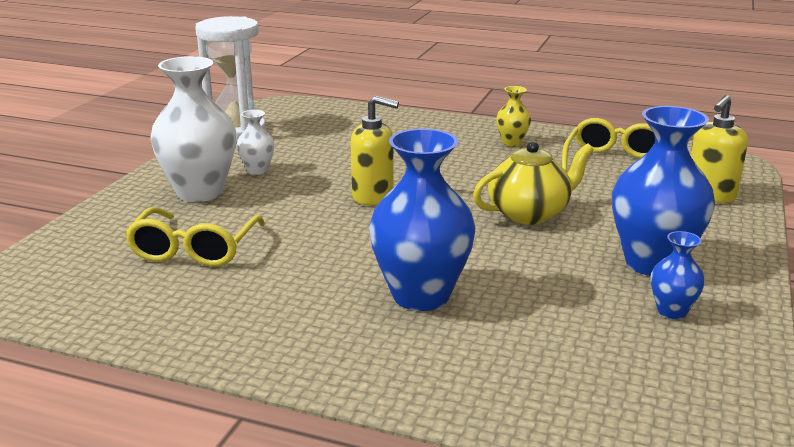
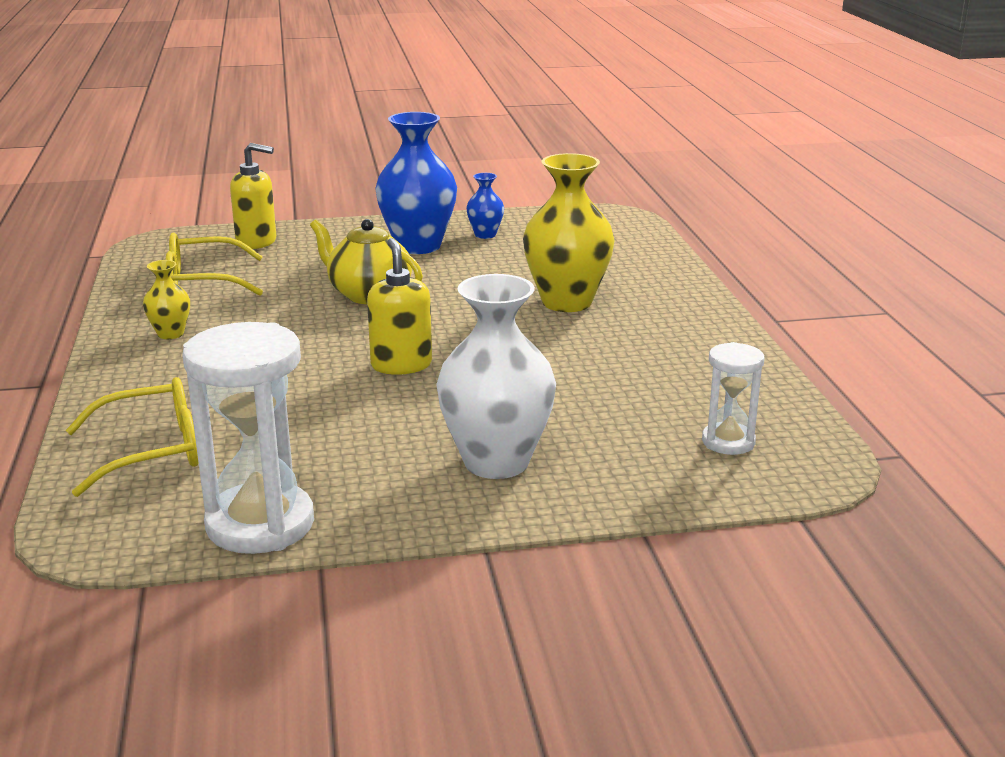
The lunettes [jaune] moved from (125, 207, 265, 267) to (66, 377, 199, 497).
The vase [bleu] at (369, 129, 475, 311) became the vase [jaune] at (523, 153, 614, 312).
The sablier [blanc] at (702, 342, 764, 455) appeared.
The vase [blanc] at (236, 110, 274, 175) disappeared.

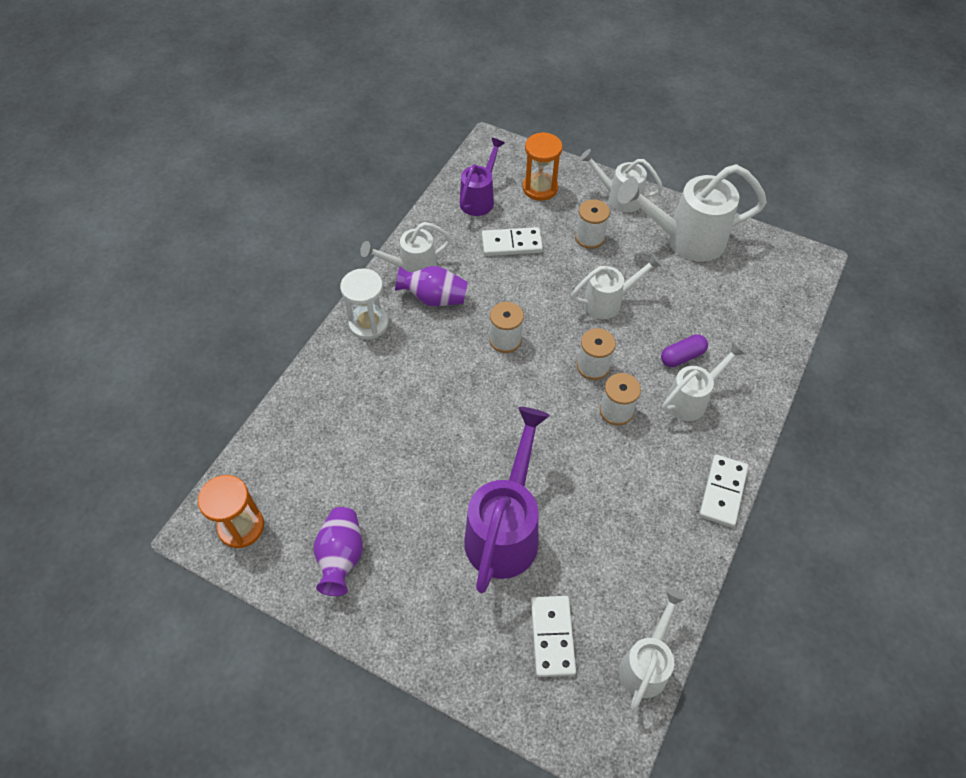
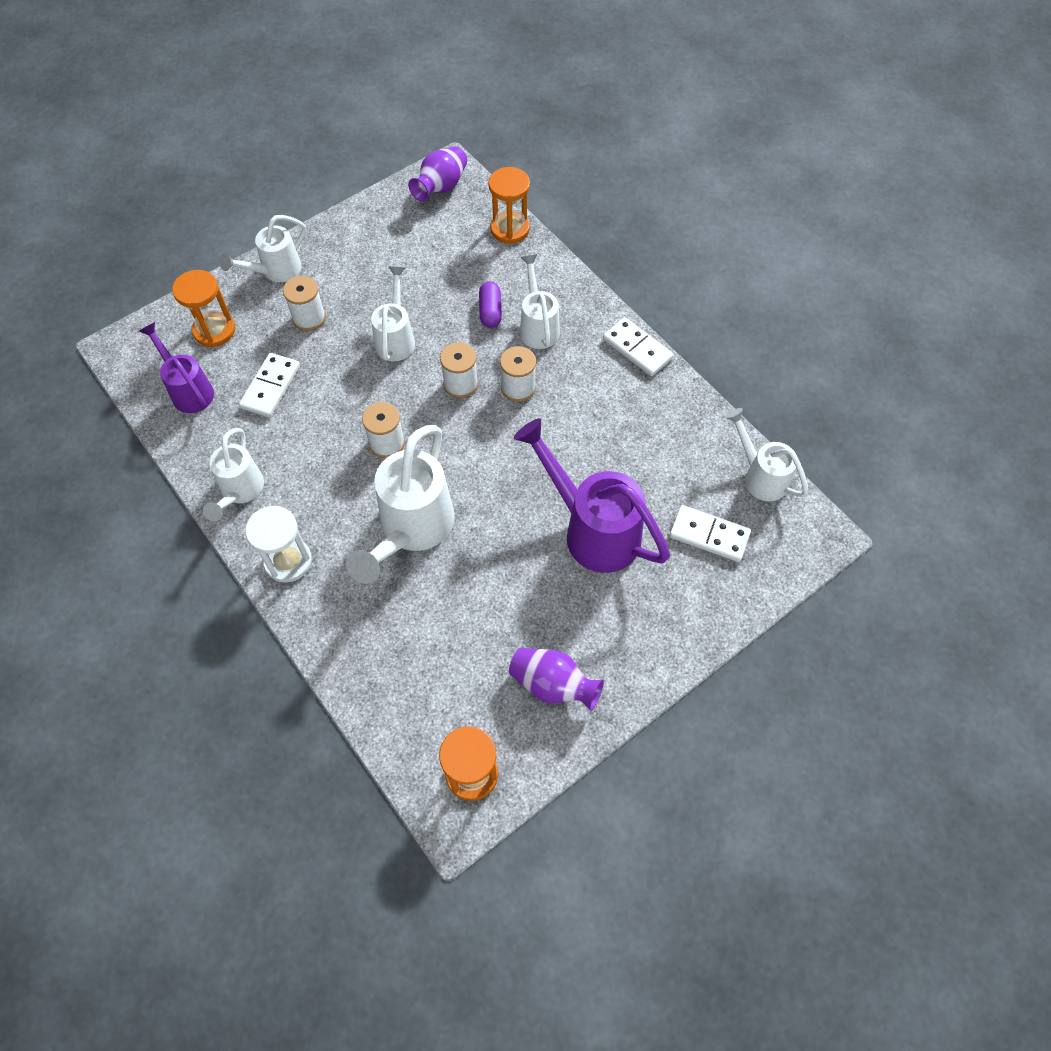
The arrosoir [blanc] moved from (617, 164, 767, 262) to (346, 425, 455, 584).
The vase [violet] moved from (395, 266, 468, 306) to (408, 146, 467, 202).
The sablier [orange] at (488, 167, 530, 244) appeared.

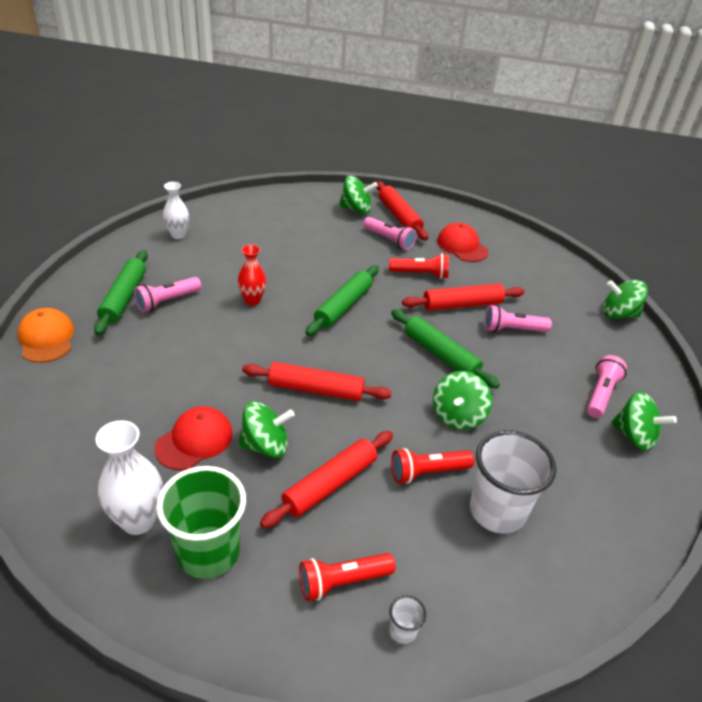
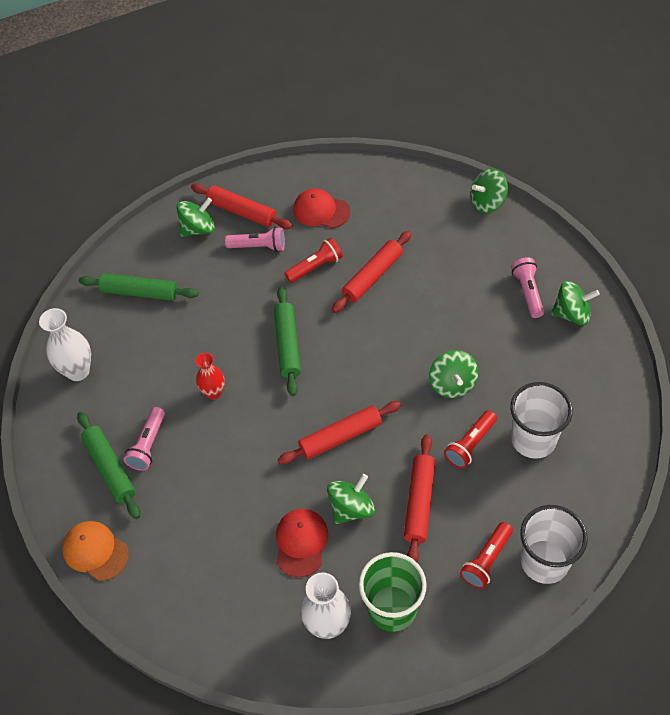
The vase [blanc] at (163, 182, 189, 239) changed to 1.52 times the size.
The rouleau à pâtisserie [vert] moved from (391, 309, 500, 389) to (78, 273, 198, 301).
The gobelet [blanc] at (390, 595, 426, 644) changed to 2.42 times the size.
The lampe de poche [rose] at (484, 305, 552, 332) disappeared.

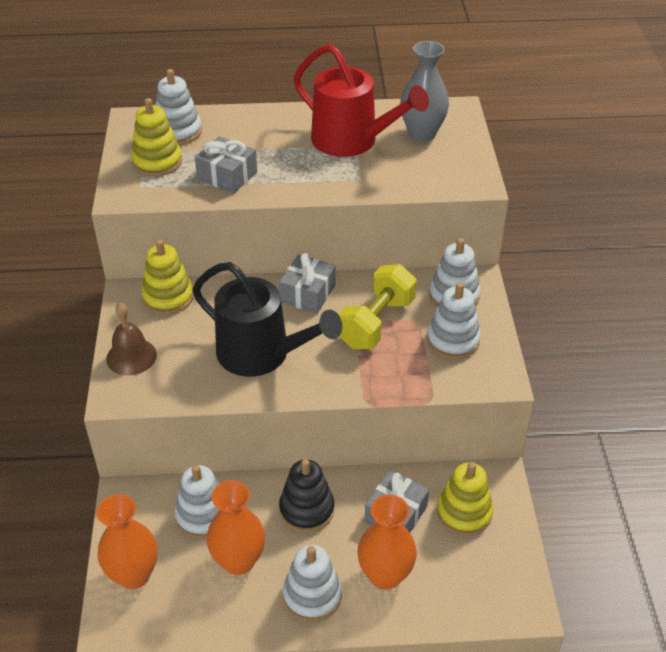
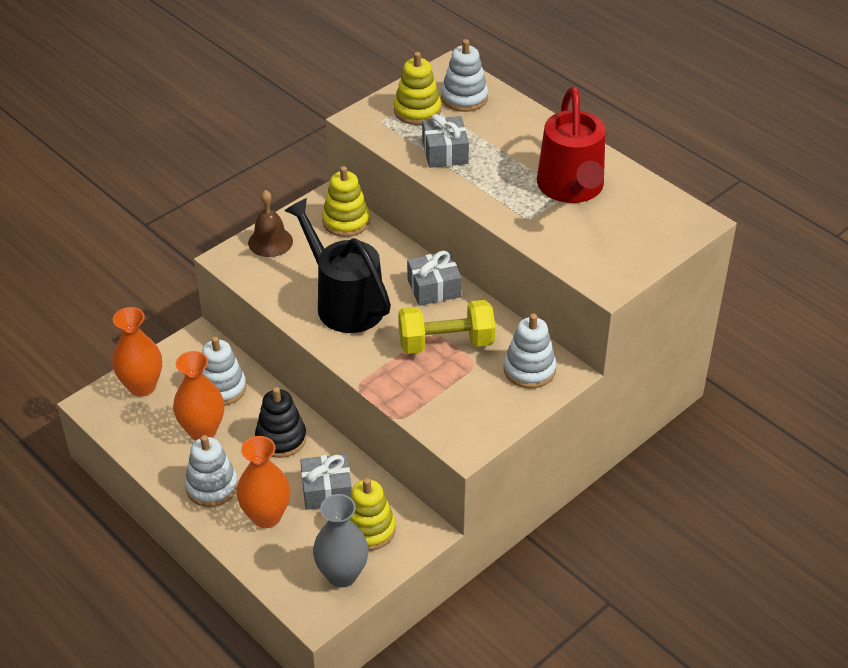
The arrosoir [noir] at (192, 262, 342, 377) turned 150 degrees clockwise.
The vase [gris] moved from (400, 41, 449, 142) to (313, 494, 368, 587).
The jouet à empiler [blanc] at (427, 282, 481, 359) disappeared.

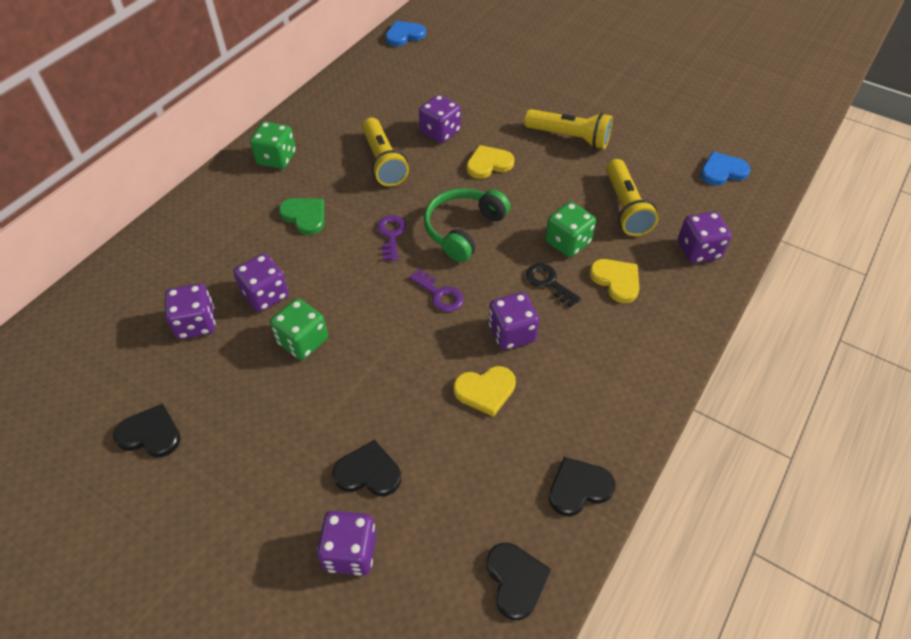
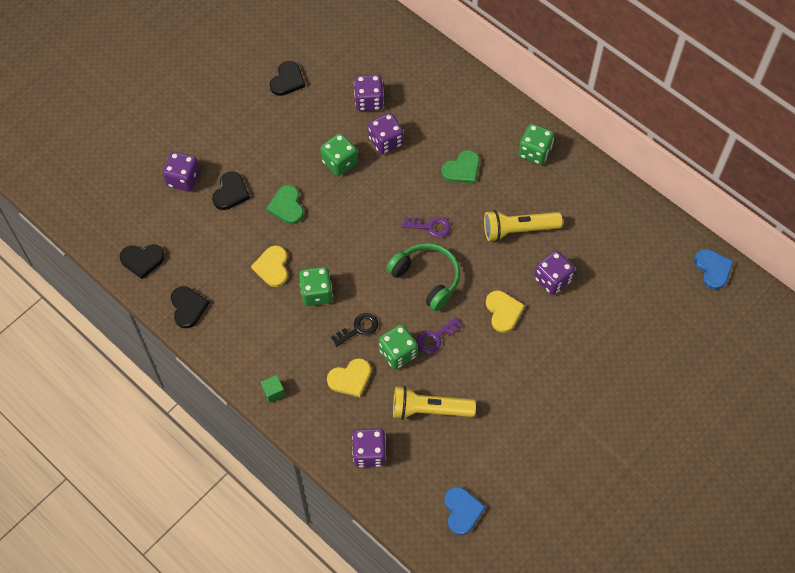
The cube [vert] at (261, 375, 285, 403) appeared.
The cœur [vert] at (266, 185, 304, 224) appeared.
The dé [violet] at (489, 292, 539, 350) became the dé [vert] at (299, 267, 333, 306).
The clé [violet] moved from (409, 269, 464, 312) to (416, 317, 462, 353).
The lampe de poche [jaune] at (524, 109, 613, 149) disappeared.

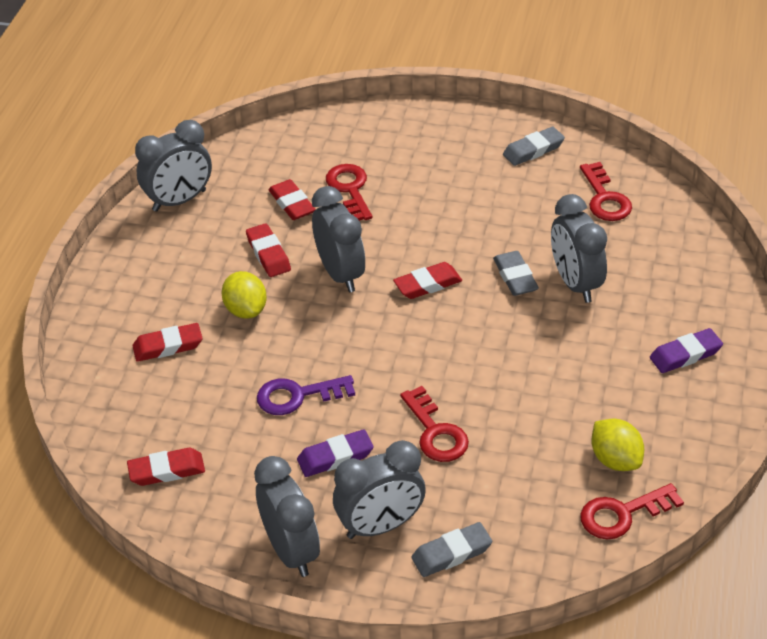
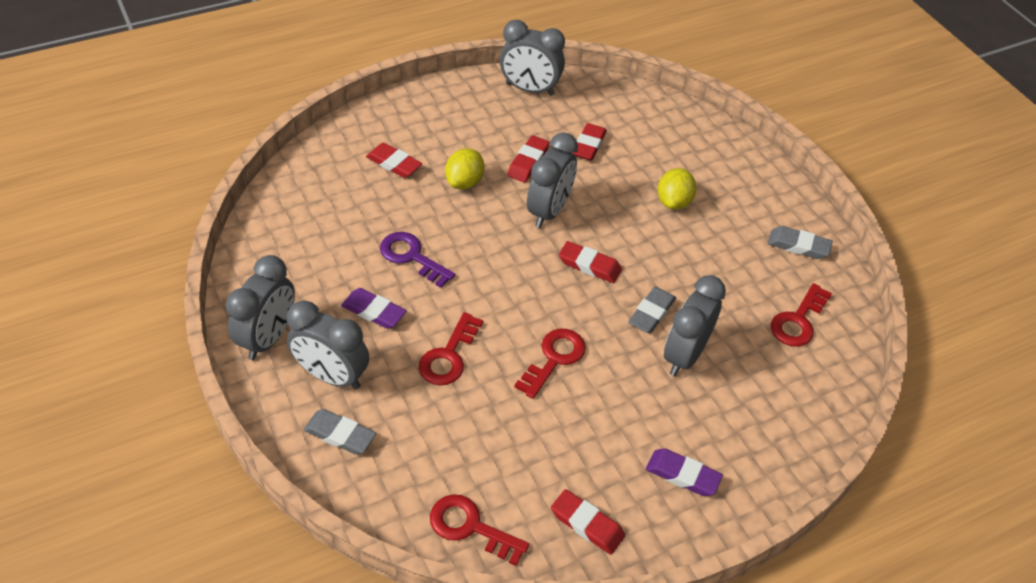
The clé [rouge] moved from (326, 164, 372, 221) to (514, 329, 586, 399).
The gomme [rouge] moved from (127, 448, 205, 486) to (551, 489, 625, 555).
The citron [jaune] moved from (591, 419, 644, 471) to (658, 168, 696, 210).

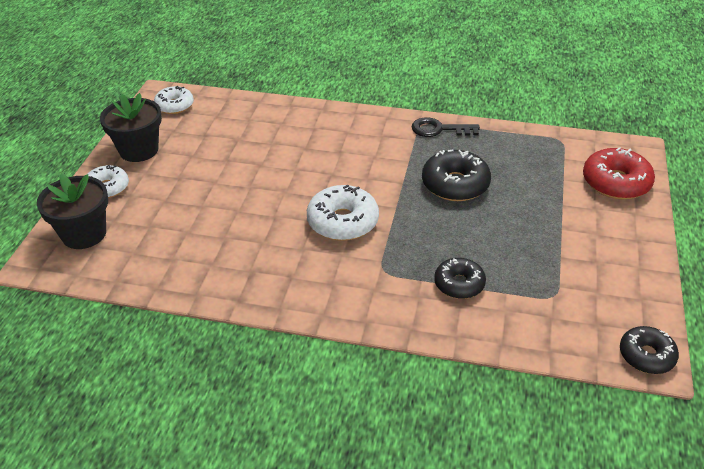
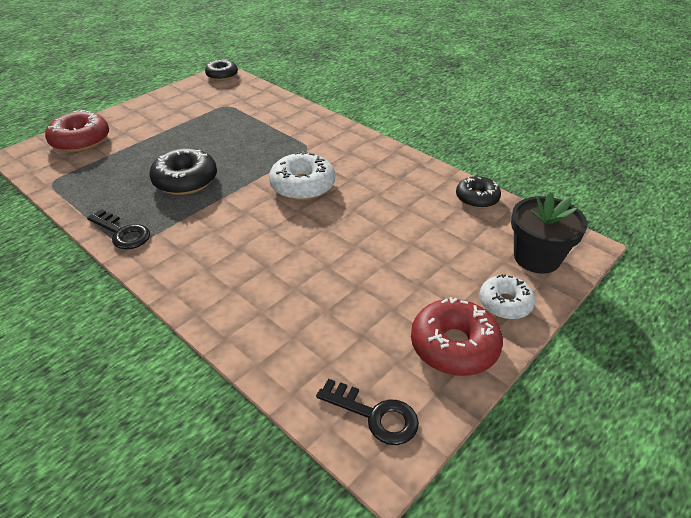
The beignet [blanc] at (154, 86, 194, 114) was replaced by the clé [noir] at (316, 379, 419, 445).
The pot de fleurs [noir] at (100, 93, 162, 162) was replaced by the beignet [rouge] at (411, 297, 503, 376).
The beignet [noir] moved from (434, 258, 486, 299) to (456, 176, 501, 209).

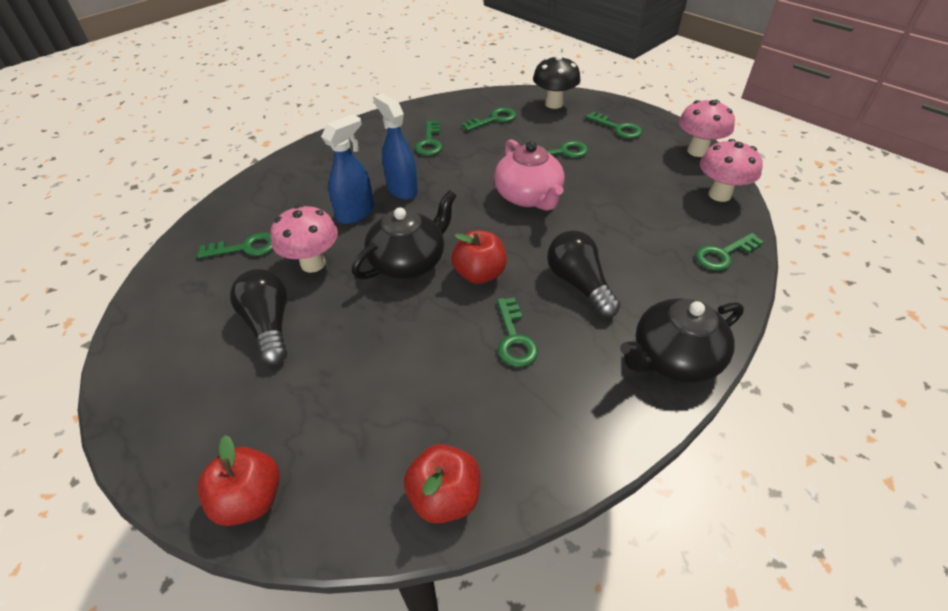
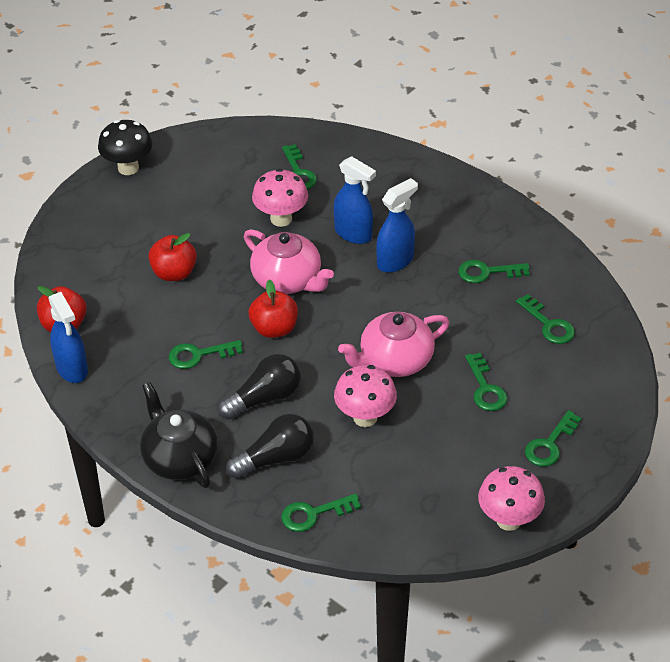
The vaporisateur [bleu] at (48, 292, 88, 383) appeared.
The champignon [noir] moved from (533, 56, 581, 109) to (98, 120, 152, 175).
The pomme [rouge] moved from (197, 435, 280, 526) to (148, 233, 197, 281).
The ampoule [noir] moved from (230, 269, 287, 365) to (226, 413, 314, 479).
The théière [noir] at (352, 190, 456, 279) became the théière [rose] at (244, 229, 334, 294).
The clé [vert] at (695, 233, 764, 271) turned 75 degrees counterclockwise.
The champignon [rose] moved from (700, 139, 762, 202) to (334, 365, 397, 427).

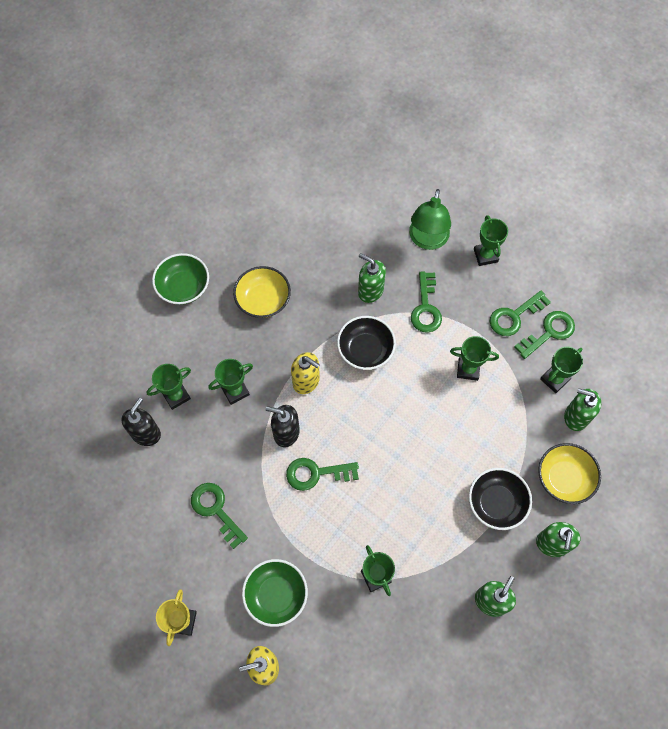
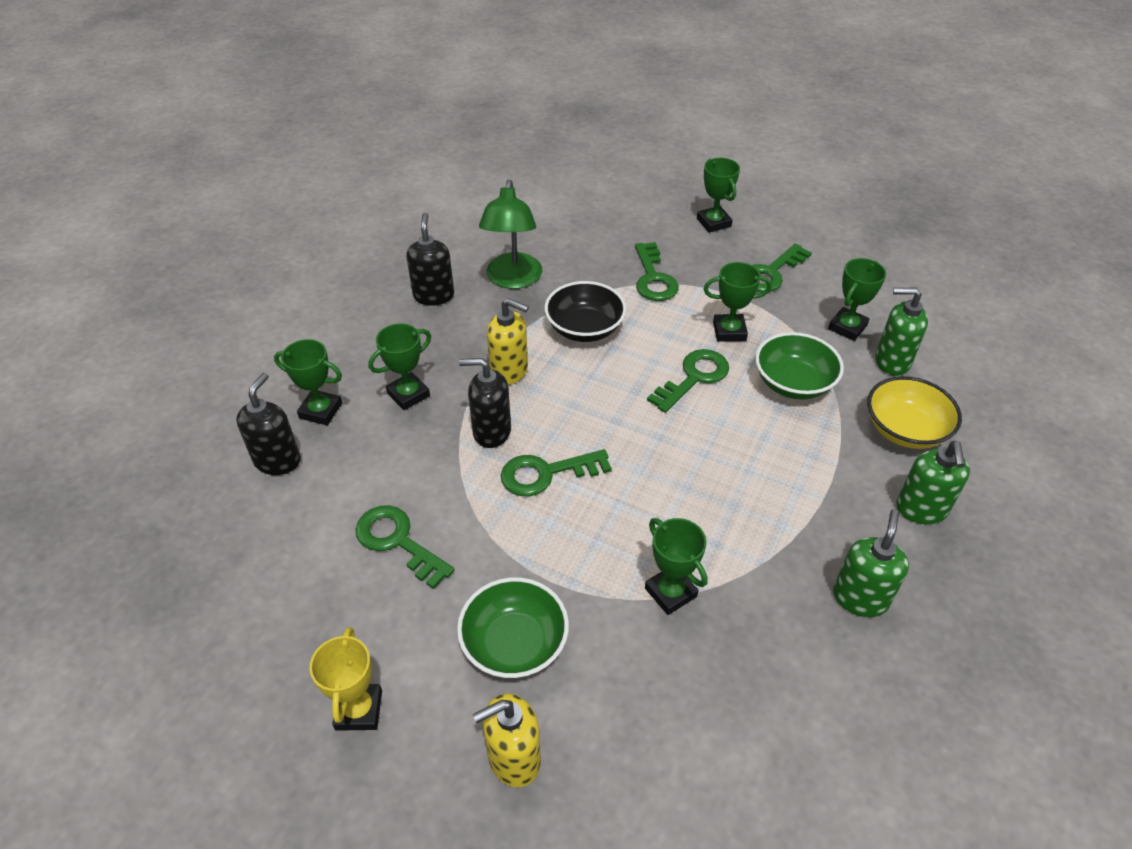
The trophée [vert] at (147, 364, 191, 410) turned 60 degrees clockwise.
The bol [jaune] at (233, 266, 291, 318) was replaced by the distributeur de savon [noir] at (406, 213, 454, 306).
The lampe [vert] moved from (409, 189, 451, 250) to (479, 180, 542, 289).
The clé [vert] moved from (514, 311, 575, 359) to (647, 349, 729, 413).
The bol [vert] moved from (152, 253, 209, 305) to (755, 332, 844, 400).
The distributeur de savon [vert] at (358, 253, 386, 303) disappeared.
The bol [noir] at (469, 468, 532, 530) disappeared.

